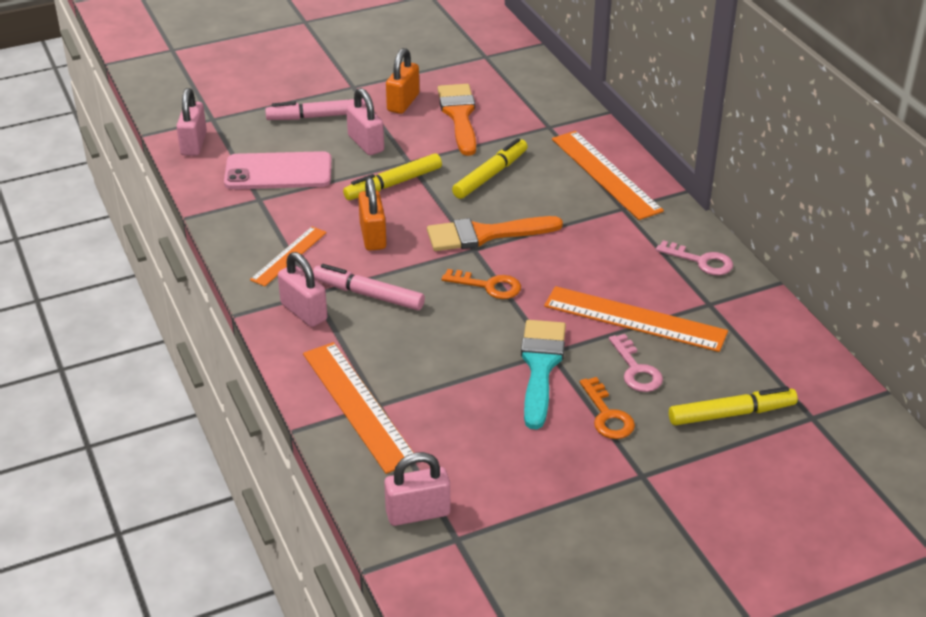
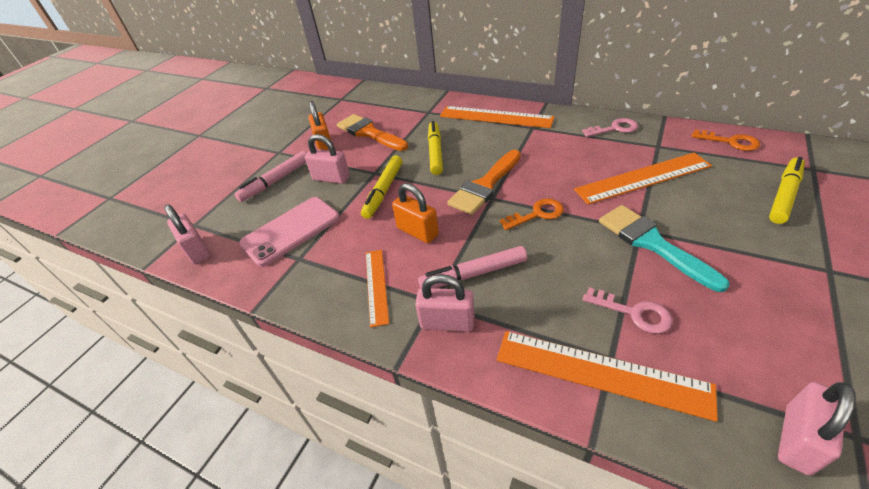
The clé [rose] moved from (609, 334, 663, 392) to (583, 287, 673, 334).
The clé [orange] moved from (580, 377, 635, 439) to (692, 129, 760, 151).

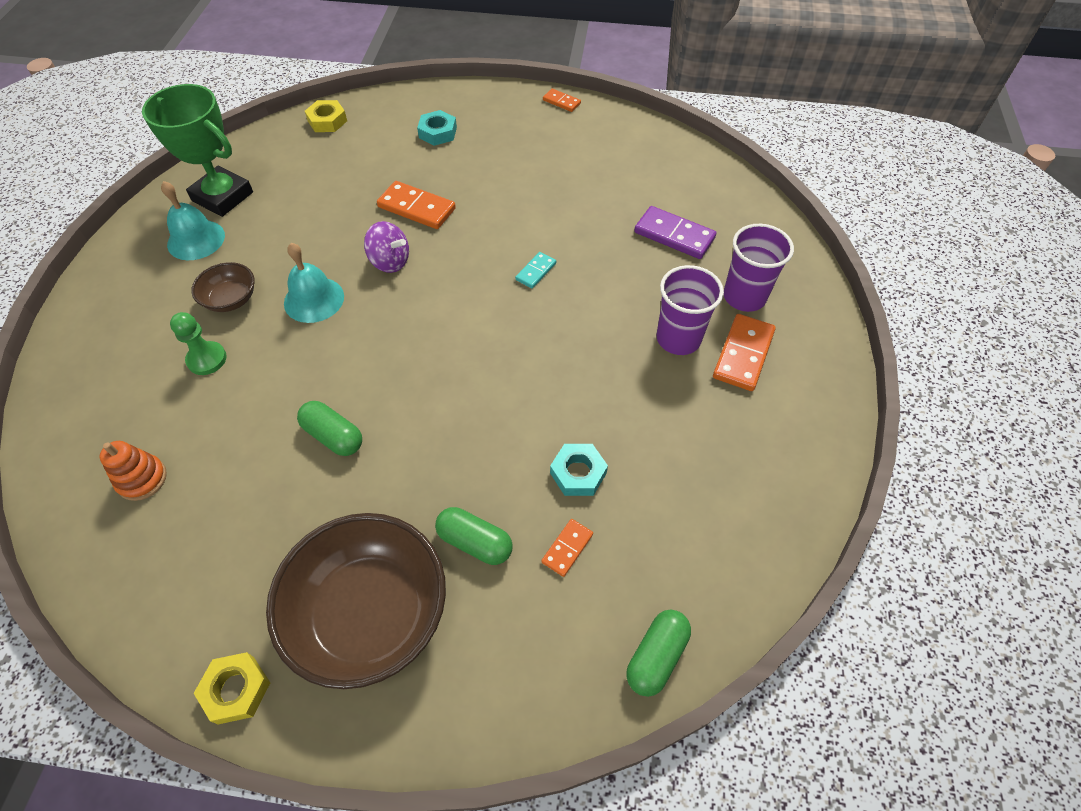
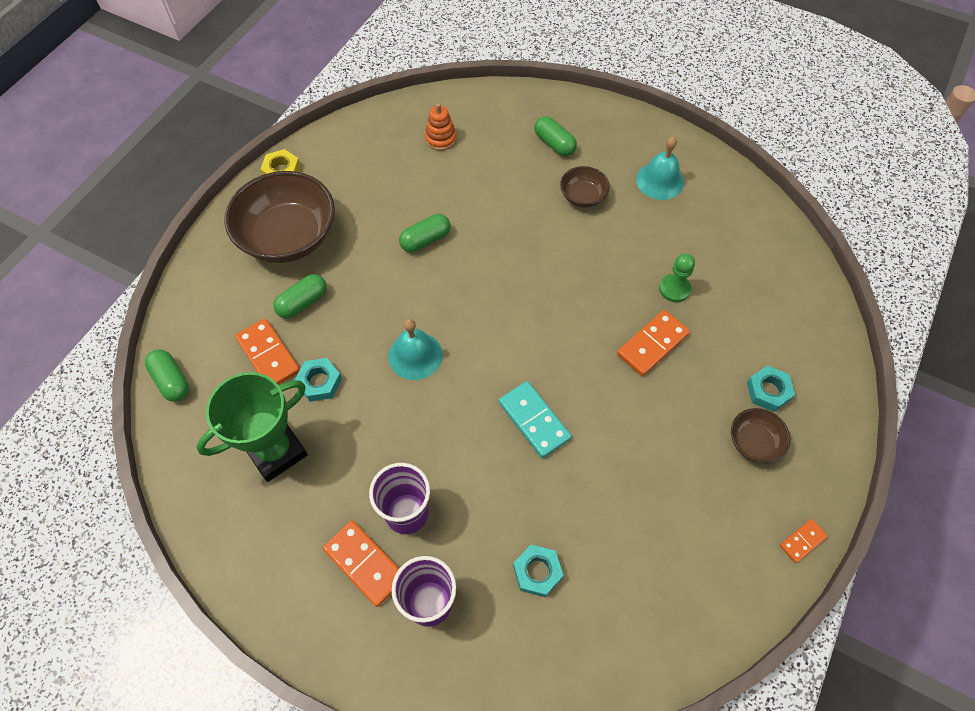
The trophée [vert] moved from (142, 84, 253, 217) to (196, 372, 308, 482).
The domino [orange] at (541, 519, 593, 577) changed to 1.79 times the size.
The cloche [turquoise] moved from (284, 243, 344, 323) to (388, 319, 443, 380).
The domino [turquoise] at (515, 252, 556, 288) changed to 1.79 times the size.
The domino [violet] at (634, 206, 716, 259) was replaced by the écrou [turquoise] at (513, 545, 564, 597).
The gélule [vert] at (534, 116, 577, 156) appeared.
The pion [vert] moved from (170, 312, 227, 375) to (659, 254, 695, 302).
The bol [marron] at (731, 408, 791, 463) appeared.
The écrou [jaune] at (305, 100, 347, 132) disappeared.
The toupie [violet] at (364, 221, 409, 273) disappeared.

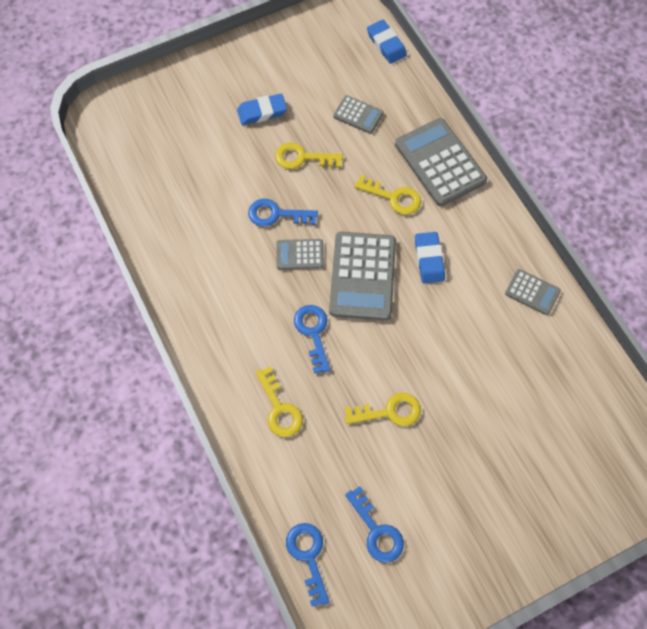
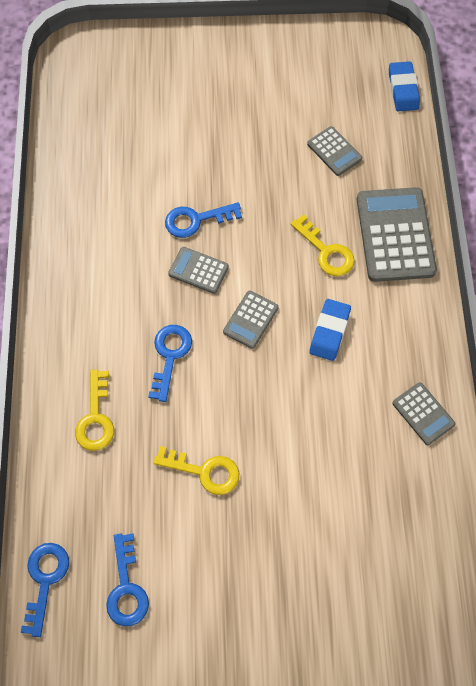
The clé [bleu] at (248, 199, 318, 227) turned 45 degrees counterclockwise.
The calculatrice [gris] at (329, 232, 396, 321) changed to 0.52 times the size.
The gomme [bleu] at (237, 94, 287, 125) disappeared.
The clé [jaune] at (275, 143, 343, 169) disappeared.

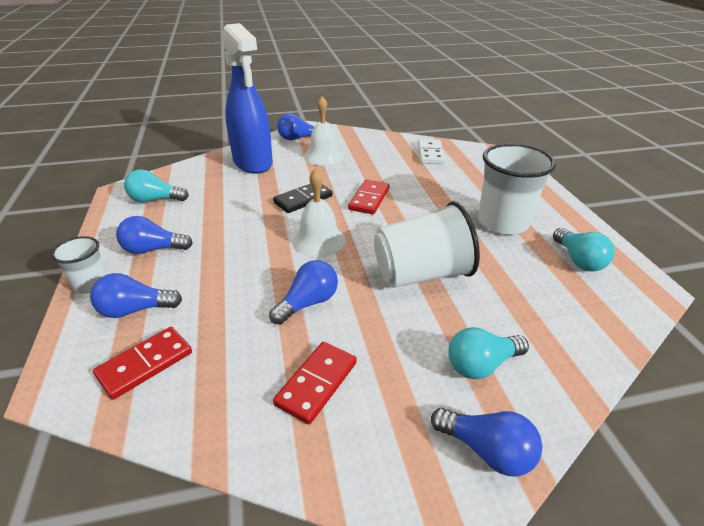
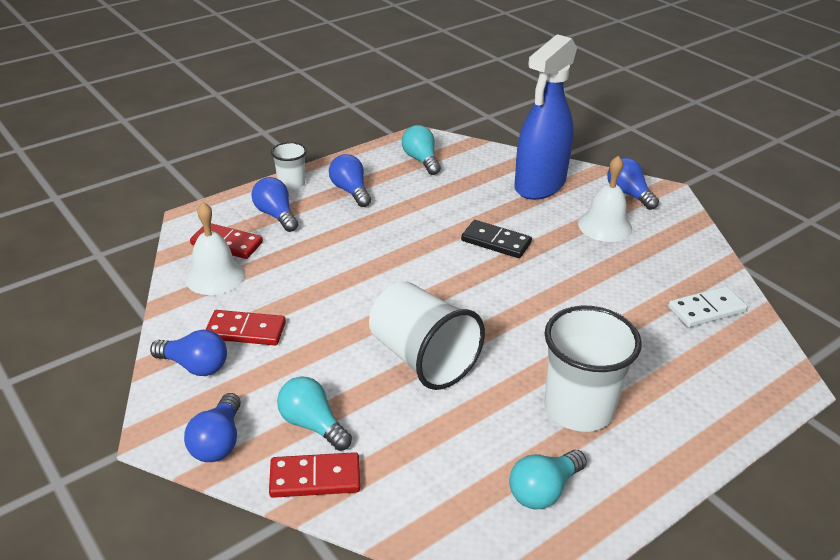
The ampoule [bleu] moved from (269, 260, 338, 325) to (150, 330, 227, 376).
The cloche [blanc] moved from (293, 169, 346, 257) to (185, 202, 245, 295).
The domino [rouge] moved from (348, 180, 390, 214) to (269, 452, 360, 498).

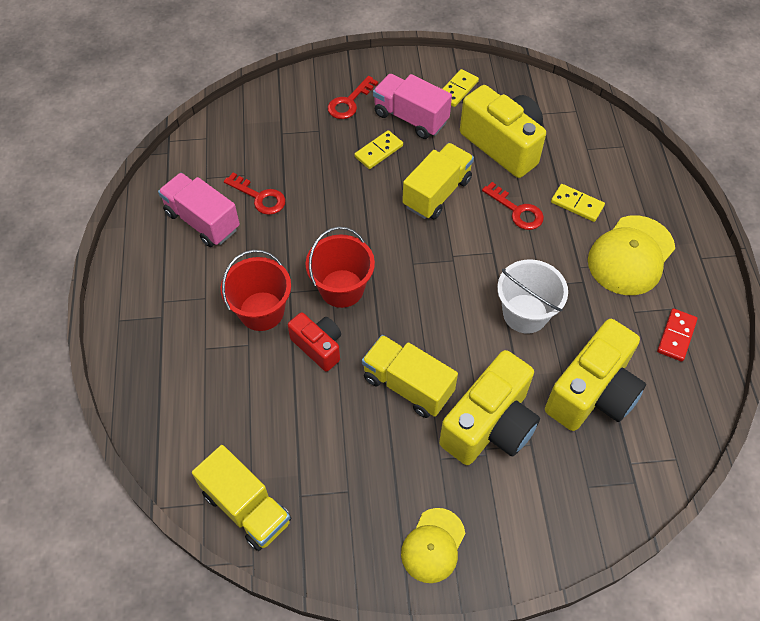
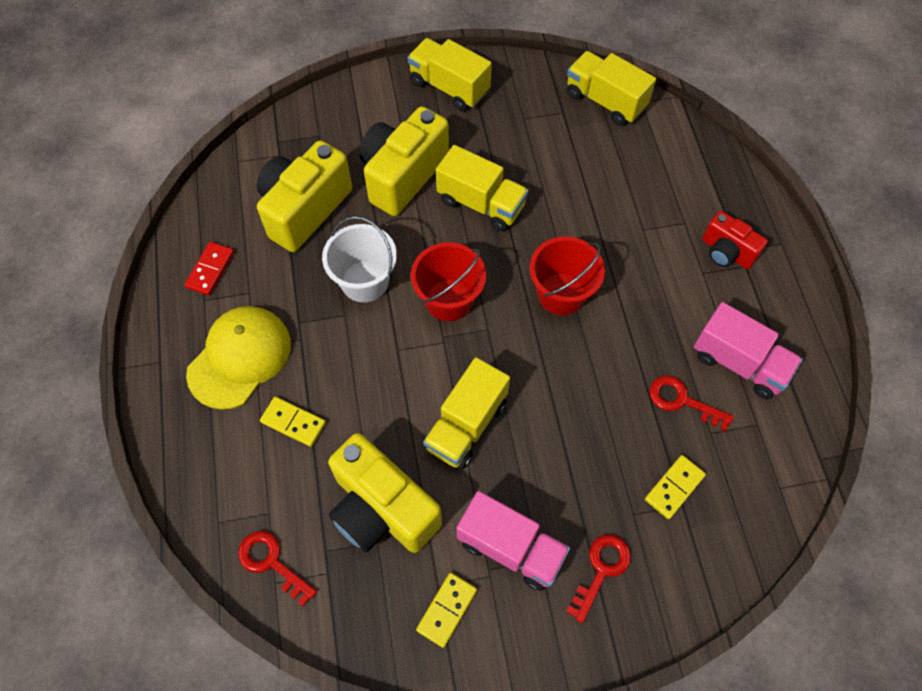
The clé [rouge] moved from (482, 182, 544, 230) to (238, 531, 317, 606).
The casquette [jaune] at (401, 508, 465, 583) was replaced by the camion [jaune] at (408, 38, 492, 111).
The seau [rouge] moved from (221, 250, 291, 331) to (411, 242, 486, 321).
The domino [jaune] moved from (354, 130, 403, 169) to (645, 455, 706, 519).
The appareil photo [rouge] moved from (288, 312, 341, 372) to (702, 211, 768, 269).

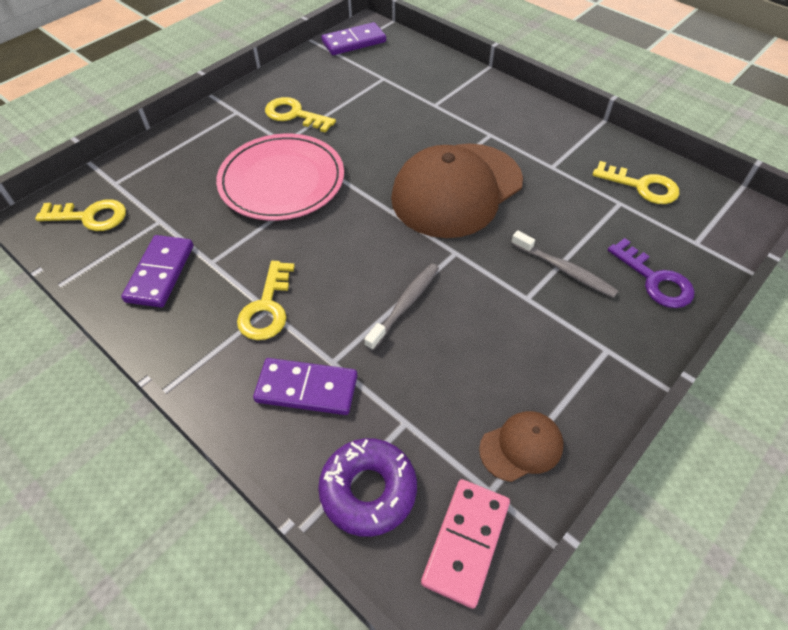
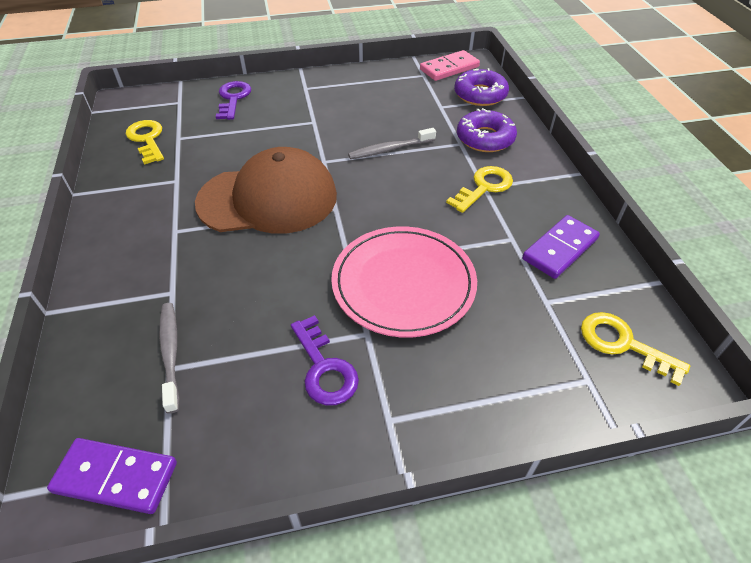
The brosse à dents [gris] moved from (511, 230, 618, 298) to (159, 303, 179, 414).
The clé [jaune] at (265, 97, 336, 133) became the clé [violet] at (291, 315, 359, 406).
The domino [violet] at (253, 358, 357, 415) was replaced by the beignet [violet] at (457, 108, 517, 152).
The casquette [marron] at (479, 411, 564, 482) disappeared.

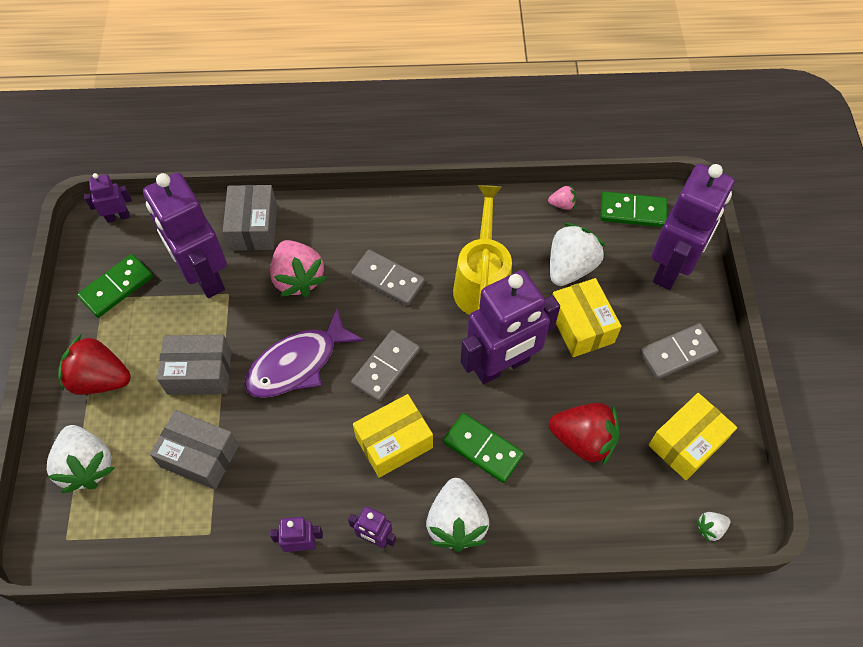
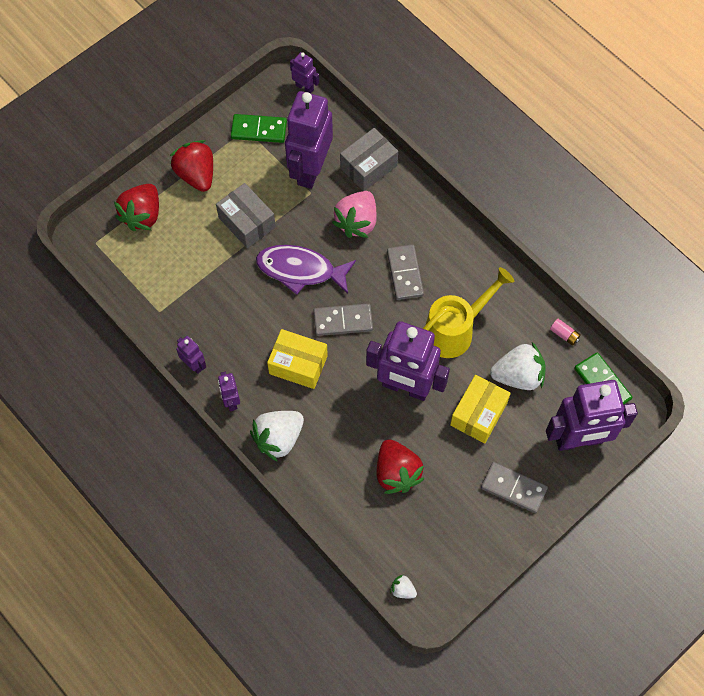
The fraise [blanc] at (47, 425, 115, 493) became the fraise [rouge] at (114, 184, 159, 231).
The fraise [rose] at (548, 185, 577, 210) was replaced by the pile [rose] at (550, 319, 581, 346).
The boîte [gris] at (150, 410, 239, 489) disappeared.
The domino [vert] at (443, 413, 524, 483) disappeared.
The boîte [jaune] at (649, 393, 737, 480) disappeared.

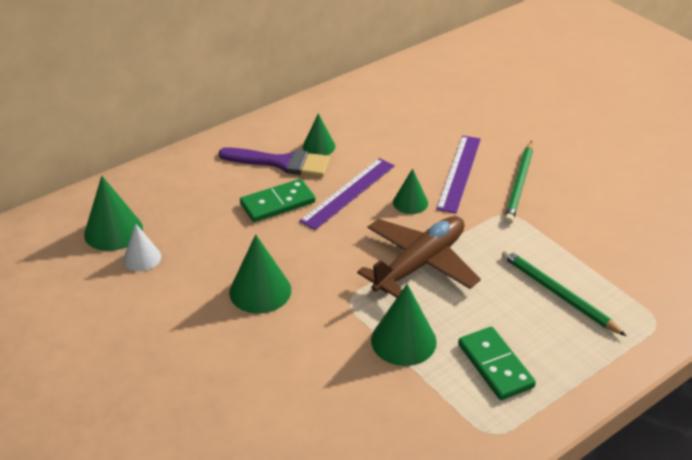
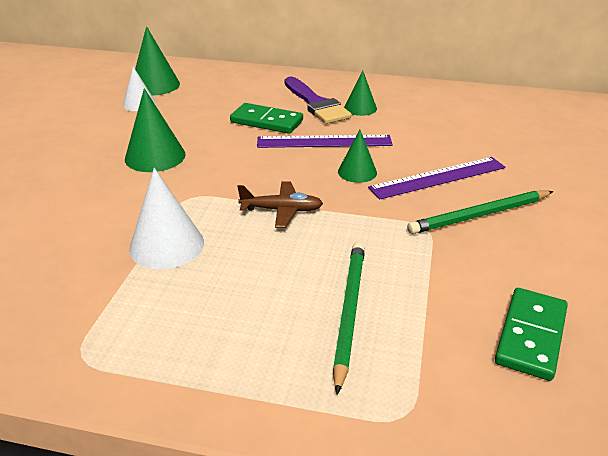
The cône [vert] at (371, 284, 437, 366) became the cône [blanc] at (129, 168, 204, 269).
The avion [marron] at (357, 216, 481, 298) changed to 0.54 times the size.
The domino [vert] moved from (458, 327, 536, 400) to (495, 288, 568, 381).

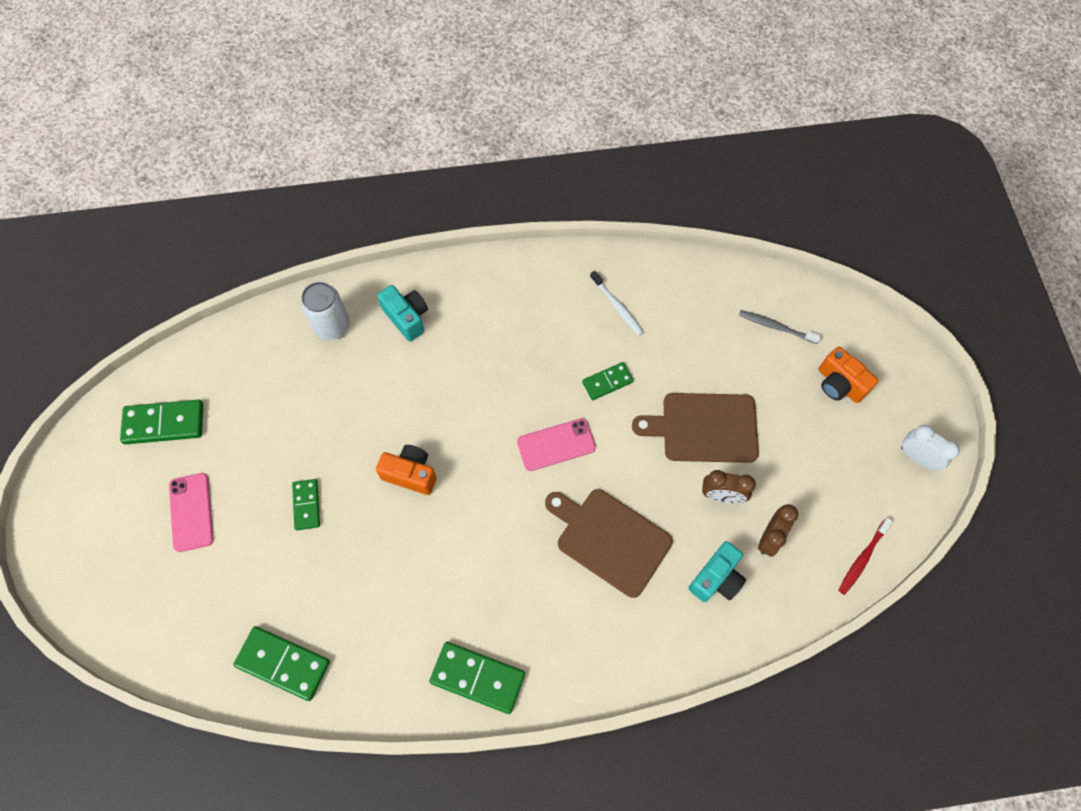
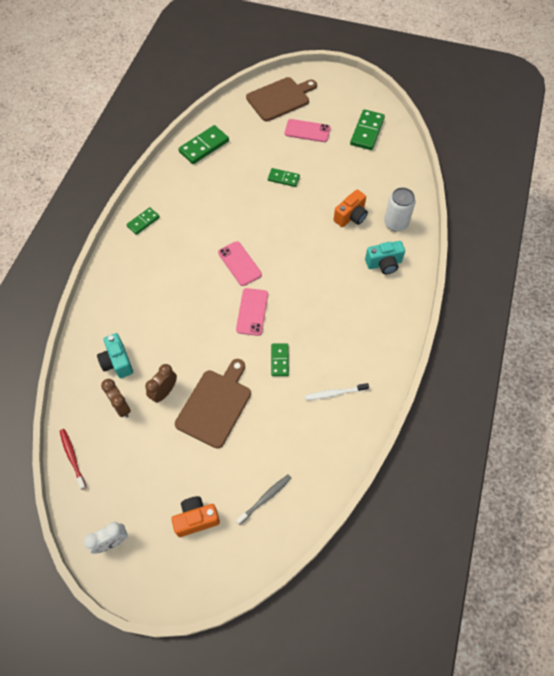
The domino [vert] at (430, 642, 525, 714) changed to 0.61 times the size.
The téléphone [rose] at (218, 241, 262, 286) appeared.
The planche à découper [marron] moved from (545, 489, 673, 598) to (246, 77, 317, 121).
The appareil photo [orange] moved from (376, 445, 437, 495) to (334, 190, 368, 227).

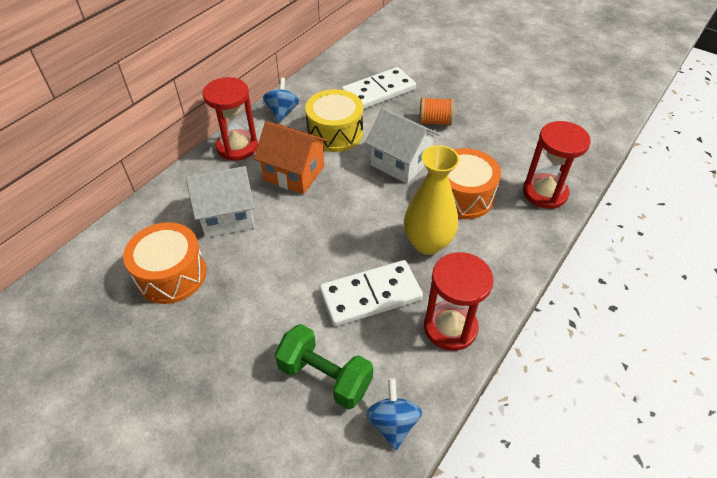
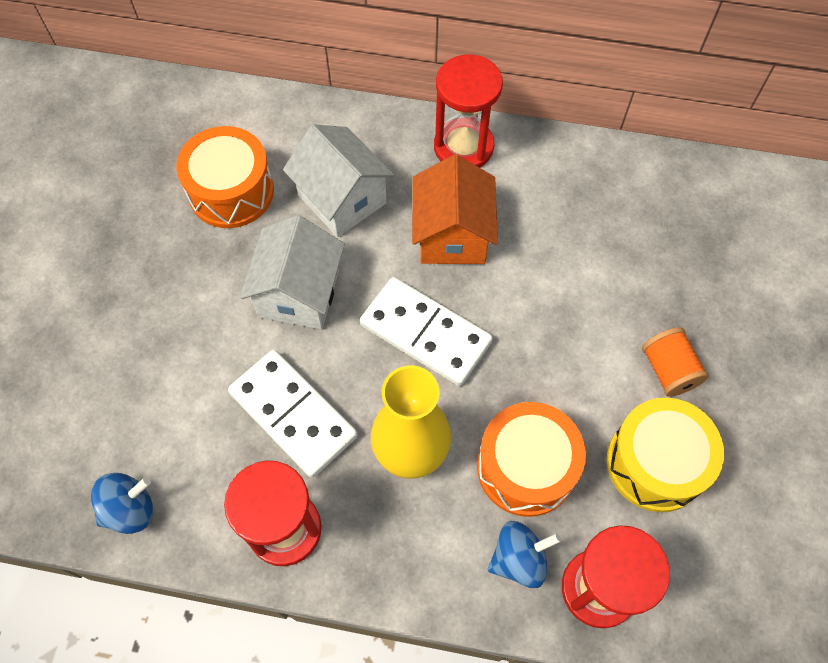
The maison [blanc] moved from (365, 108, 440, 184) to (240, 215, 345, 329).
The domino [blanc] moved from (341, 67, 416, 109) to (360, 277, 493, 386).
The toupie [bleu] moved from (263, 78, 299, 122) to (487, 521, 561, 588).
The tambour [jaune] moved from (305, 89, 363, 152) to (607, 398, 724, 512).
The haltère [vert] at (274, 324, 373, 409) disappeared.

